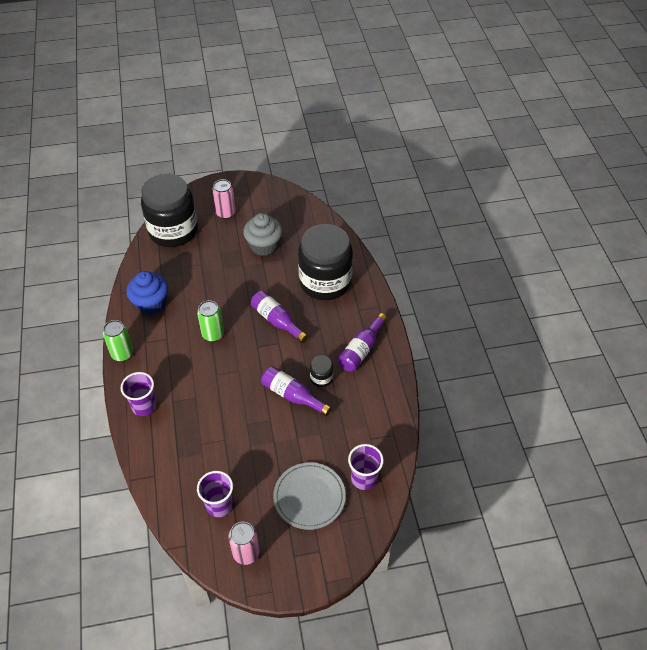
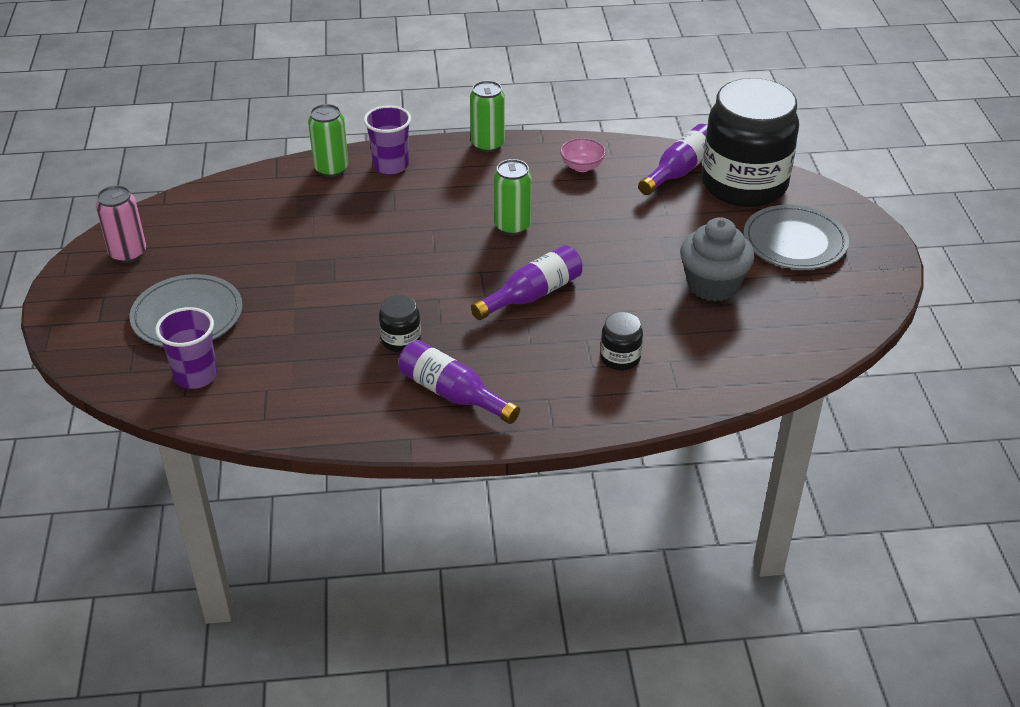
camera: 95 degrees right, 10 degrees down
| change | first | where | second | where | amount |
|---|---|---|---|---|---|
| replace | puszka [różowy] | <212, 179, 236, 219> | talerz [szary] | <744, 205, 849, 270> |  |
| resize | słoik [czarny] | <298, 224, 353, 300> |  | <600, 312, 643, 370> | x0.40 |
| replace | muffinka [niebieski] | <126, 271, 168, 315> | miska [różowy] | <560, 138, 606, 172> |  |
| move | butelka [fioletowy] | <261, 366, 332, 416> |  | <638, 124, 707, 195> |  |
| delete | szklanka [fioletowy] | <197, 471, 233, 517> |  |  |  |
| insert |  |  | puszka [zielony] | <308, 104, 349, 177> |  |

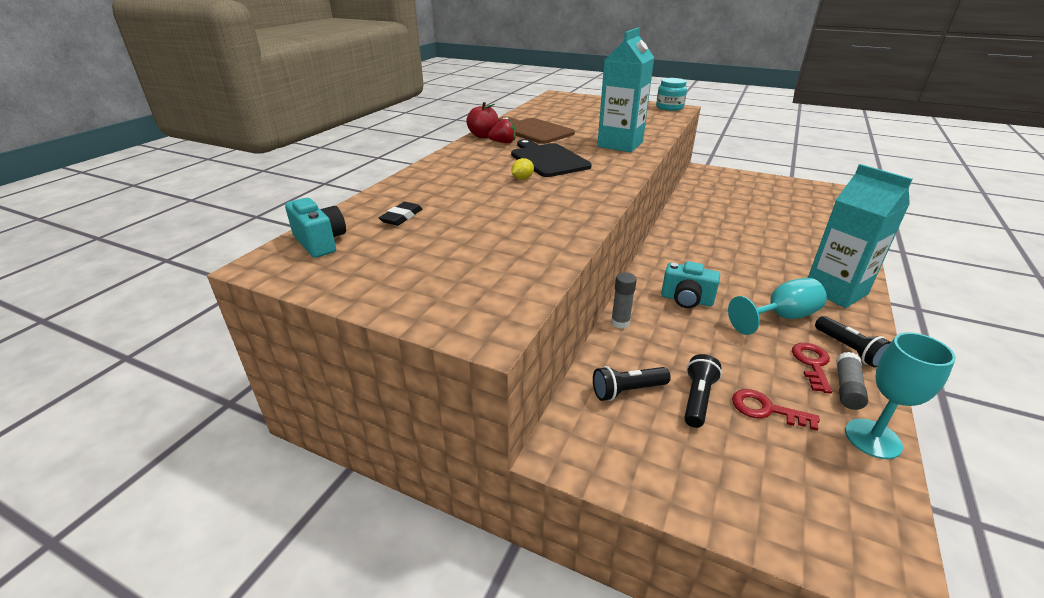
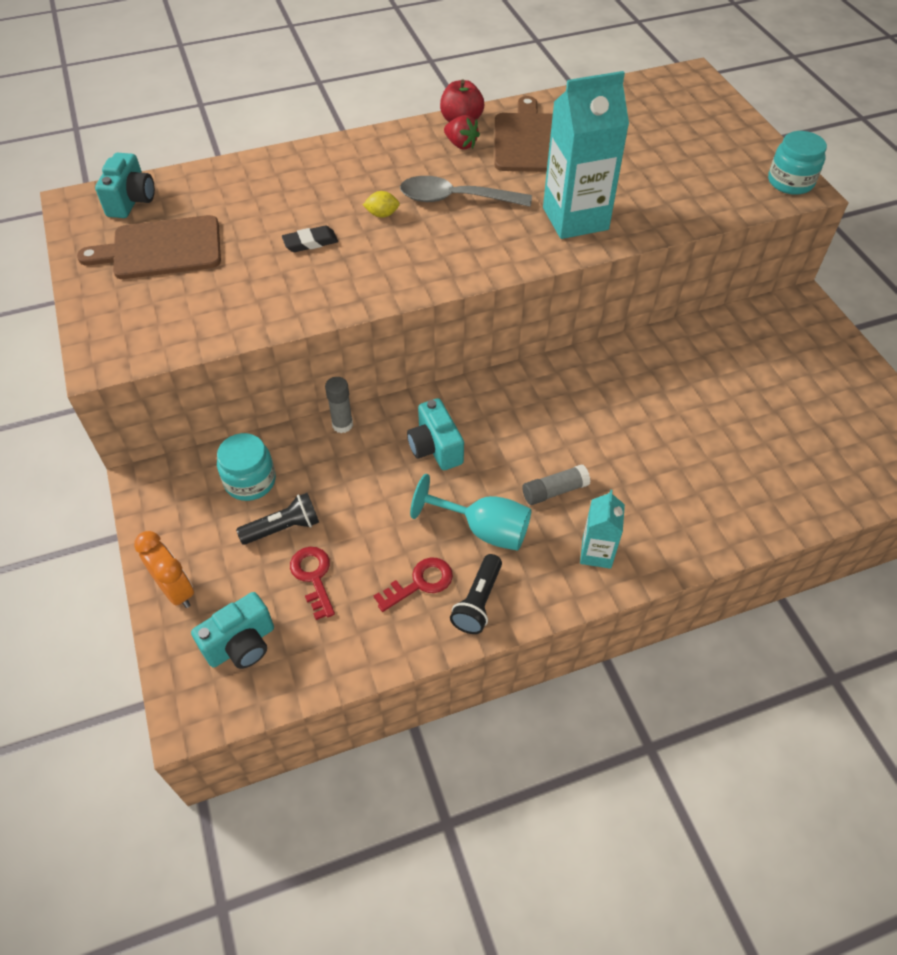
camera: 45 degrees right, 20 degrees up
| change | first | where | second | where | amount |
|---|---|---|---|---|---|
| replace | deska do krojenia [czarny] | <511, 139, 592, 177> | łyżka [szary] | <400, 176, 532, 207> |  |
| resize | karton mleka [turkusowy] | <808, 164, 912, 308> |  | <580, 489, 625, 569> | x0.53 |
| move | gumka do mazania [czarny] | <379, 202, 422, 226> |  | <282, 226, 338, 252> |  |
| delete | kielich [turkusowy] | <845, 332, 956, 459> |  |  |  |
| move | klej w sztyfcie [szary] | <836, 352, 868, 410> |  | <522, 464, 590, 505> |  |
| replace | latarka [czarny] | <593, 366, 671, 401> | słoik [turkusowy] | <217, 433, 276, 501> |  |
| insert |  |  | deska do krojenia [brązowy] | <77, 215, 221, 279> |  |
| insert |  |  | budzik [pomarańczowy] | <134, 531, 194, 608> |  |
| insert |  |  | aparat fotograficzny [turkusowy] | <191, 592, 274, 669> |  |

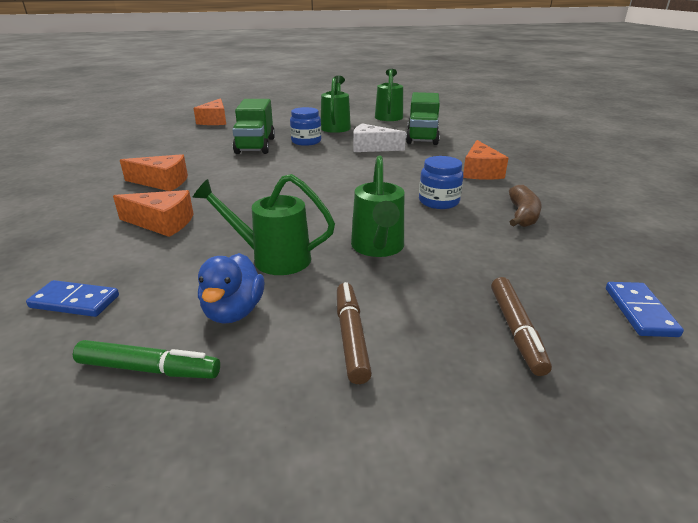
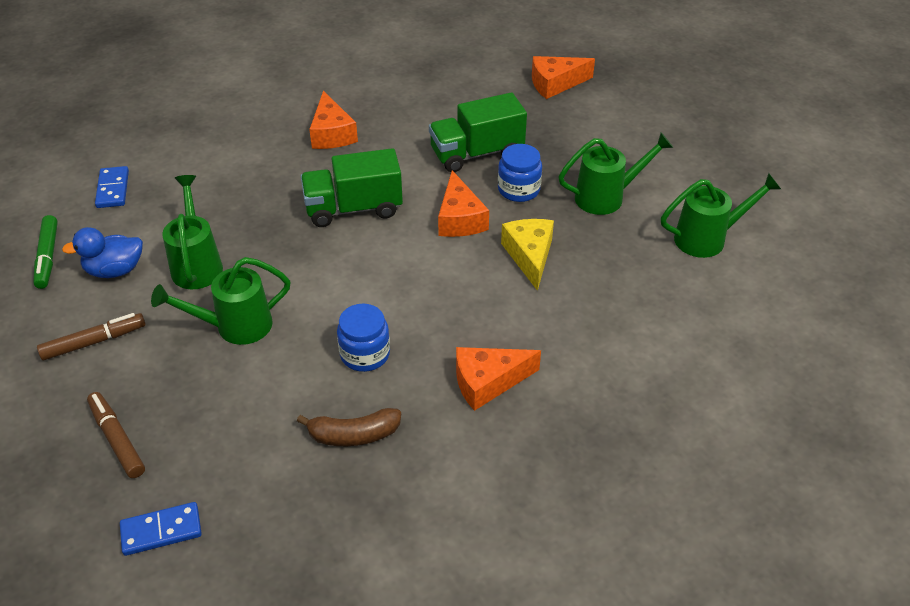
camera: 70 degrees right, 15 degrees up
| change | first | where | second | where | amount |
|---|---|---|---|---|---|
| move | ciężarówka [zielony] | <406, 92, 440, 145> |  | <301, 148, 403, 227> |  |
| recolor | ser [biały] | <353, 123, 406, 152> | ser [żółty] | <501, 219, 554, 291> |  |
| move | ser [pomarańczowy] | <113, 190, 194, 237> |  | <438, 170, 489, 237> |  |
| rotate | flamaster [brązowy] | <491, 277, 552, 376> |  | <87, 392, 145, 478> | 75 degrees clockwise |

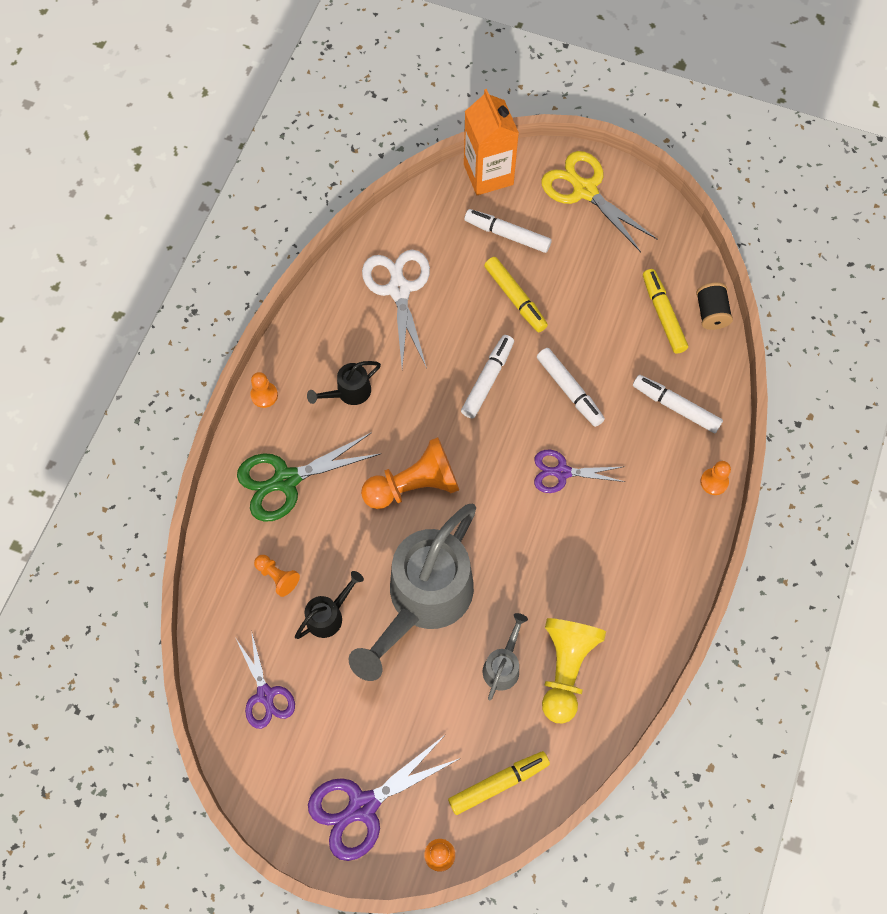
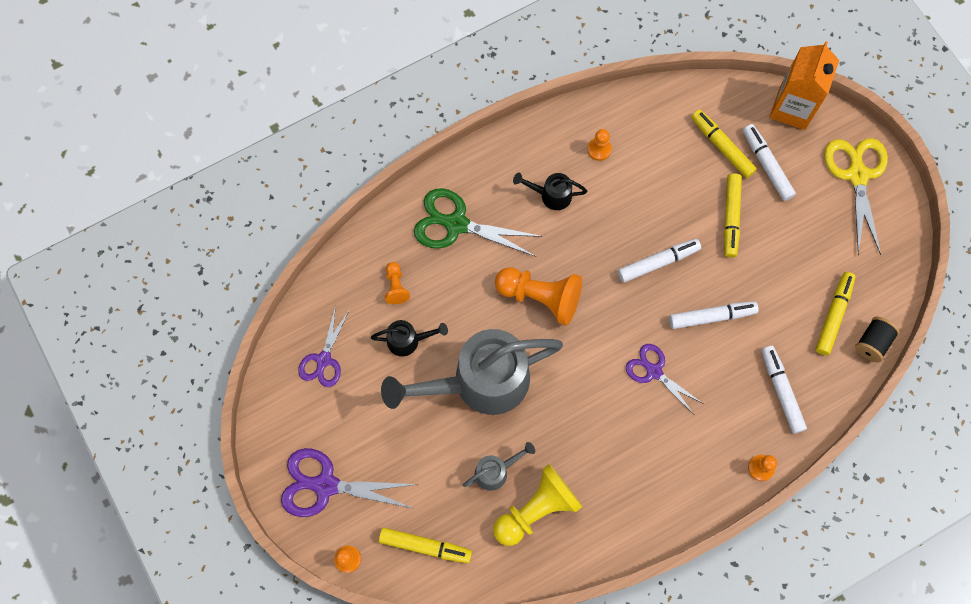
camera: 40 degrees right, 5 degrees up
| change | first | where | second | where | amount |
|---|---|---|---|---|---|
| delete | nożyczki [biały] | <362, 250, 430, 368> |  |  |  |
| rotate | flamaster [biały] | <537, 348, 605, 427> |  | <669, 301, 759, 329> | 105 degrees counterclockwise |
| move | pionek [pomarańczowy] | <250, 372, 278, 408> |  | <587, 129, 612, 161> |  |
| insert |  |  | flamaster [żółty] | <691, 109, 757, 178> |  |

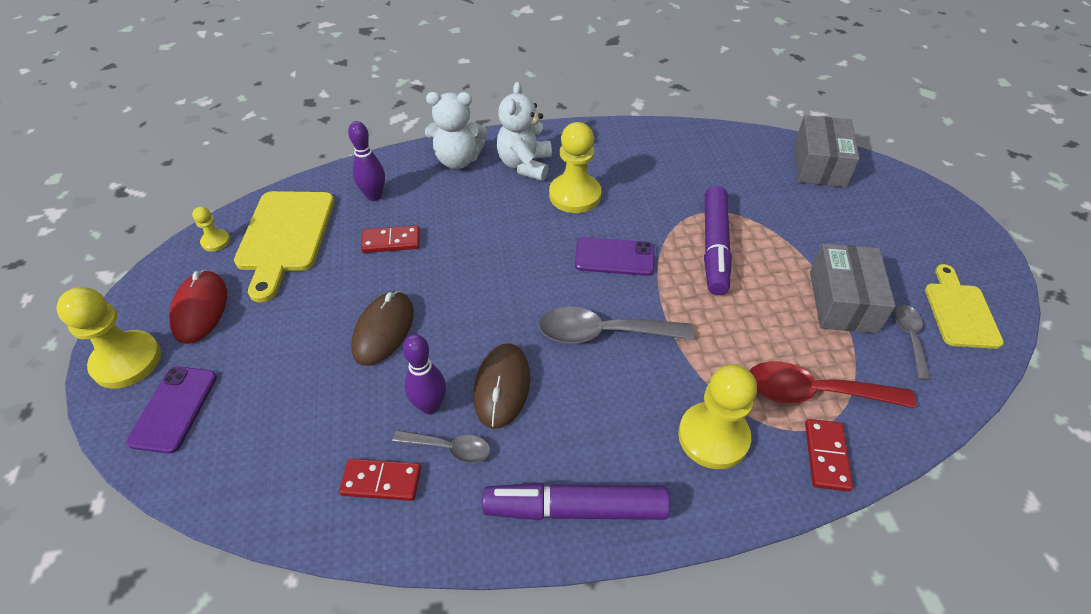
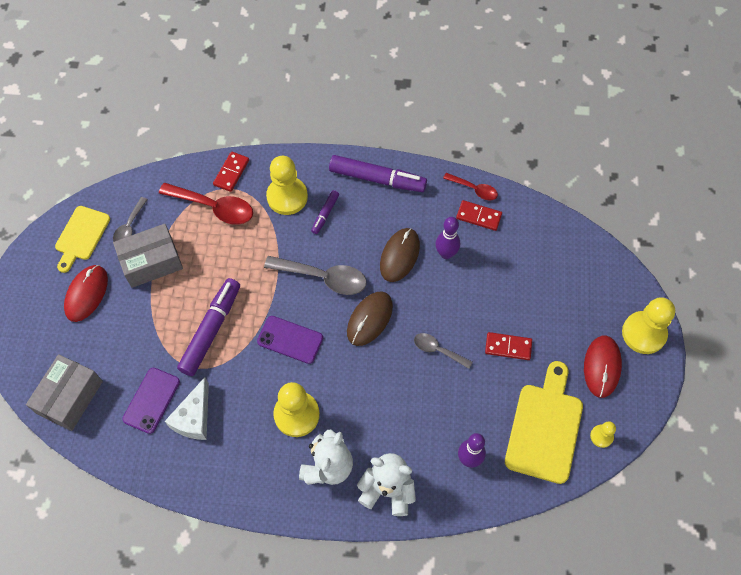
camera: 165 degrees left, 15 degrees up
| change | first | where | second | where | amount |
|---|---|---|---|---|---|
| move | kostka domina [czerwony] | <361, 225, 420, 253> |  | <485, 332, 532, 360> |  |
| rotate | pudełko [szary] | <810, 243, 896, 334> |  | <113, 224, 183, 288> | 45 degrees clockwise |
| move | myszka [brązowy] | <351, 291, 414, 366> |  | <347, 291, 393, 346> |  |
| move | telefon [fioletowy] | <126, 366, 217, 454> |  | <122, 368, 180, 434> |  |
| move | łyżka [szary] | <392, 430, 490, 463> |  | <414, 333, 473, 369> |  |
| insert |  |  | łyżka [czerwony] | <443, 173, 498, 200> |  |
| insert |  |  | flamaster [fioletowy] | <311, 190, 339, 234> |  |
| insert |  |  | myszka [czerwony] | <64, 265, 108, 322> |  |
| insert |  |  | ser [biały] | <165, 377, 209, 440> |  |

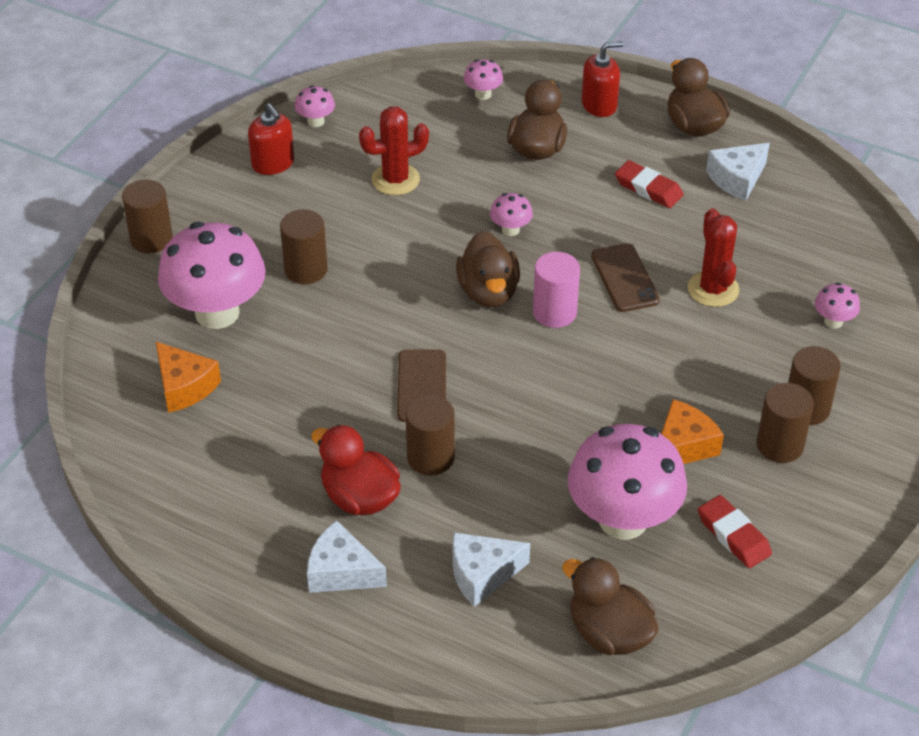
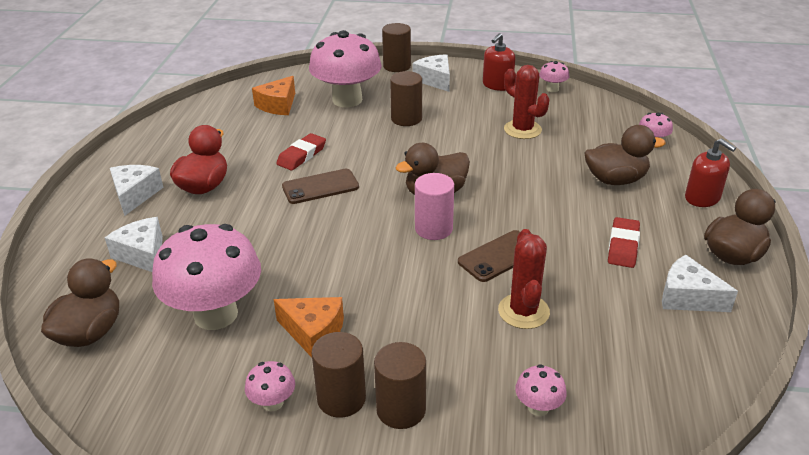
camera: 70 degrees right, 10 degrees down
| change | first | where | second | where | amount |
|---|---|---|---|---|---|
| move | grzyb [różowy] | <490, 193, 533, 236> |  | <245, 361, 295, 411> |  |
| rotate | kaktus [czerwony] | <688, 208, 739, 307> |  | <498, 229, 550, 329> | 60 degrees counterclockwise |
| delete | walec [brązowy] | <406, 395, 455, 476> |  |  |  |
| move | gumka do mazania [czerwony] | <698, 495, 772, 568> |  | <276, 133, 326, 171> |  |
| insert |  |  | ser [biały] | <412, 54, 450, 92> |  |

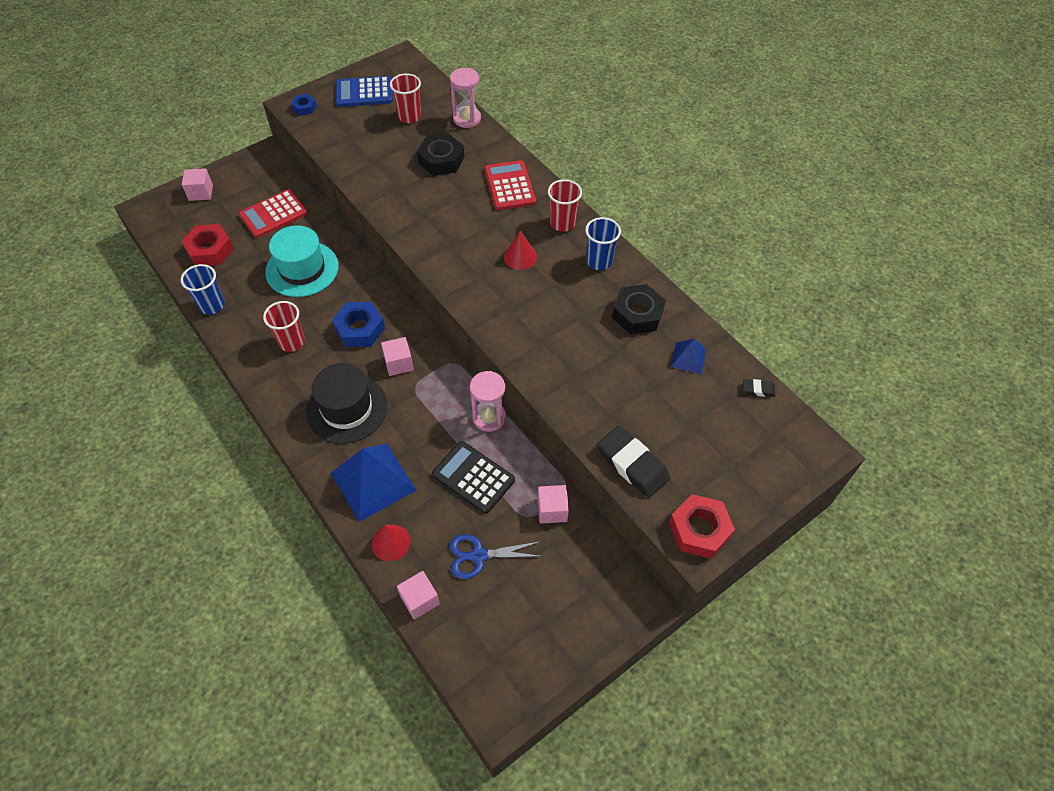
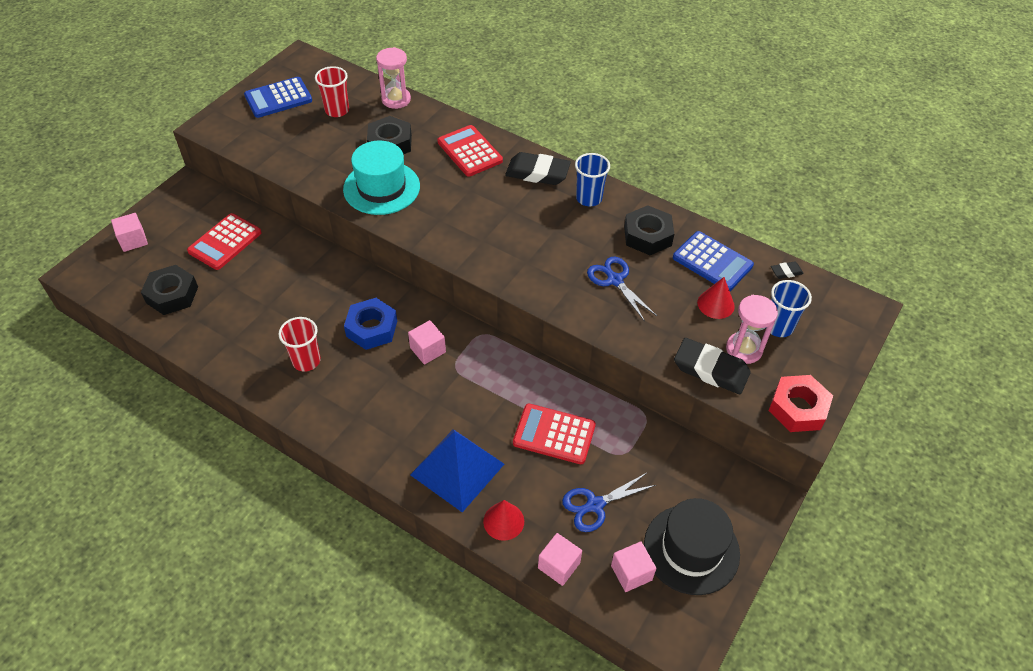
camera: 20 degrees left, 5 degrees down
| change | first | where | second | where | amount |
|---|---|---|---|---|---|
| delete | nakrętka [niebieski] | <291, 94, 317, 116> |  |  |  |
| replace | szklanka [czerwony] | <548, 179, 582, 232> | gumka do mazania [czarny] | <505, 152, 571, 185> |  |
| recolor | nakrętka [czerwony] | <181, 224, 234, 266> | nakrętka [czarny] | <141, 265, 198, 315> |  |
| move | kapelusz [turkusowy] | <265, 225, 339, 297> |  | <343, 141, 420, 215> |  |
| move | stożek [czerwony] | <504, 230, 537, 270> |  | <697, 277, 735, 319> |  |
| move | szklanka [niebieski] | <181, 264, 225, 315> |  | <770, 280, 812, 337> |  |
| replace | piramida [niebieski] | <671, 338, 706, 374> | kalkulator [niebieski] | <673, 231, 754, 291> |  |
| move | kapelusz [czarny] | <306, 363, 388, 444> |  | <644, 498, 740, 595> |  |
| move | klepsydra [różowy] | <470, 371, 506, 432> |  | <726, 295, 778, 364> |  |
| recolor | kalkulator [czarny] | <432, 441, 515, 514> | kalkulator [czerwony] | <513, 404, 596, 464> |  |
| move | sześcian [różowy] | <538, 485, 569, 524> |  | <611, 541, 657, 592> |  |
| insert |  |  | nożyczki [niebieski] | <587, 257, 657, 322> |  |

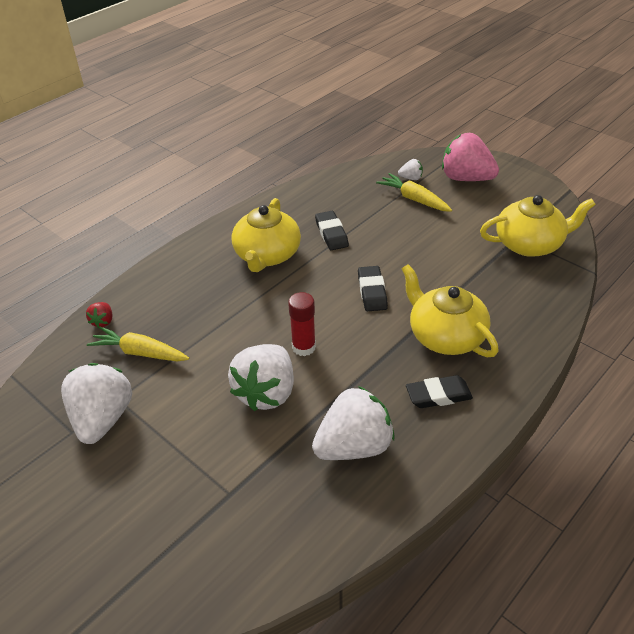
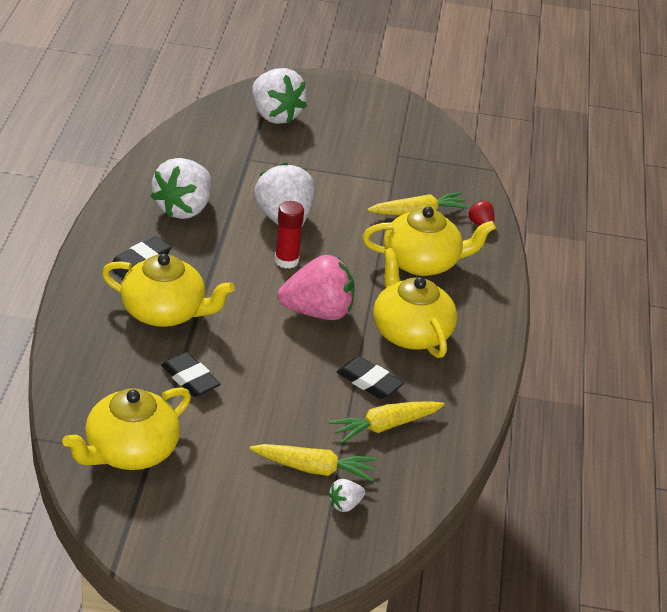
camera: 140 degrees right, 5 degrees down
| change | first | where | second | where | amount |
|---|---|---|---|---|---|
| move | truskawka [różowy] | <442, 133, 499, 181> |  | <278, 255, 355, 320> |  |
| move | gumka do mazania [czarny] | <358, 266, 388, 311> |  | <161, 352, 220, 397> |  |
| move | truskawka [biały] | <61, 363, 132, 444> |  | <252, 68, 307, 124> |  |
| insert |  |  | imbryk [żółty] | <362, 207, 496, 276> |  |
| insert |  |  | marchewka [żółty] | <329, 401, 445, 443> |  |

